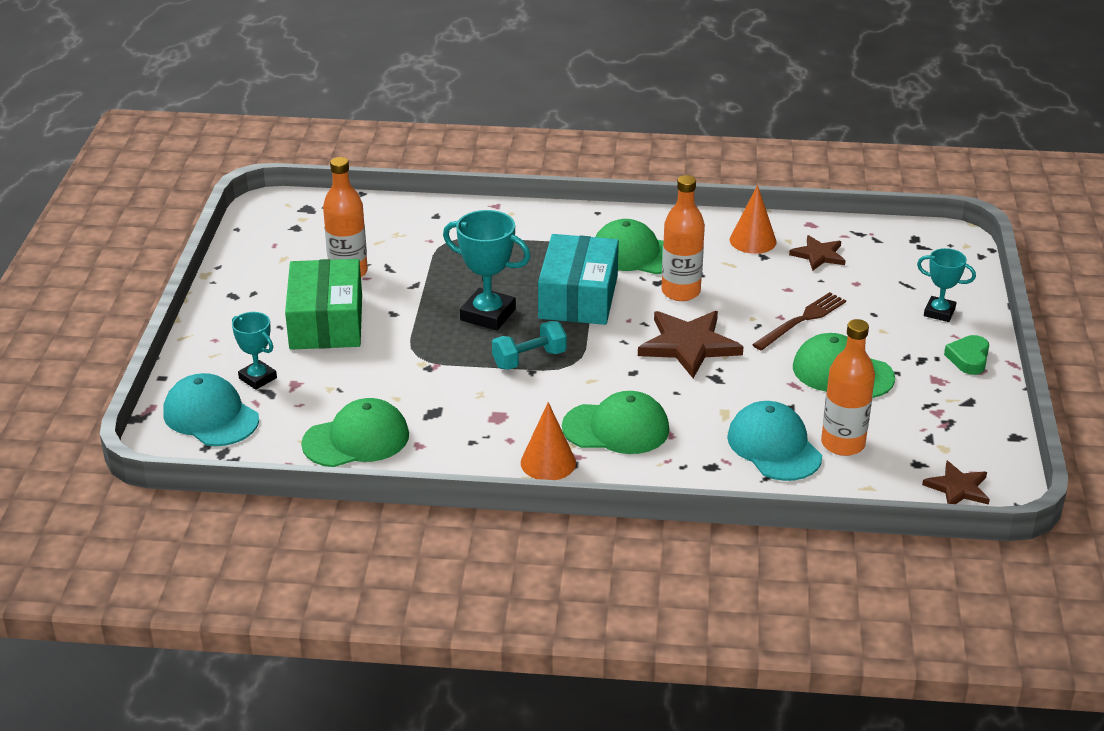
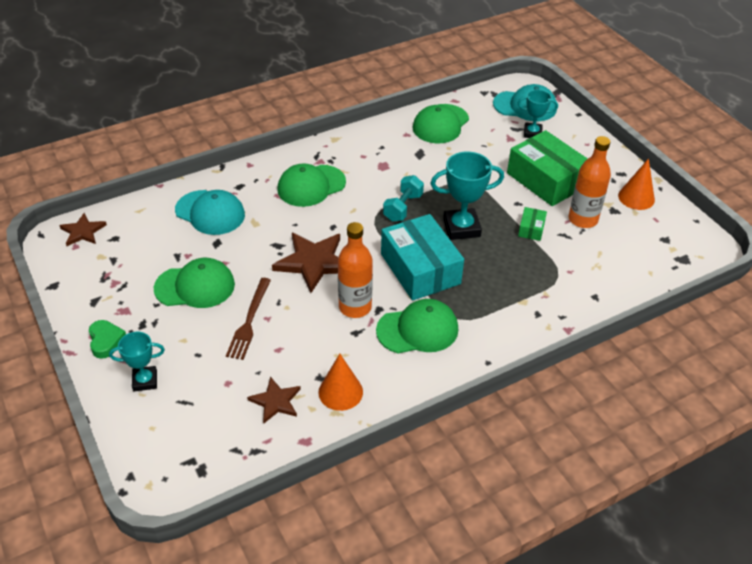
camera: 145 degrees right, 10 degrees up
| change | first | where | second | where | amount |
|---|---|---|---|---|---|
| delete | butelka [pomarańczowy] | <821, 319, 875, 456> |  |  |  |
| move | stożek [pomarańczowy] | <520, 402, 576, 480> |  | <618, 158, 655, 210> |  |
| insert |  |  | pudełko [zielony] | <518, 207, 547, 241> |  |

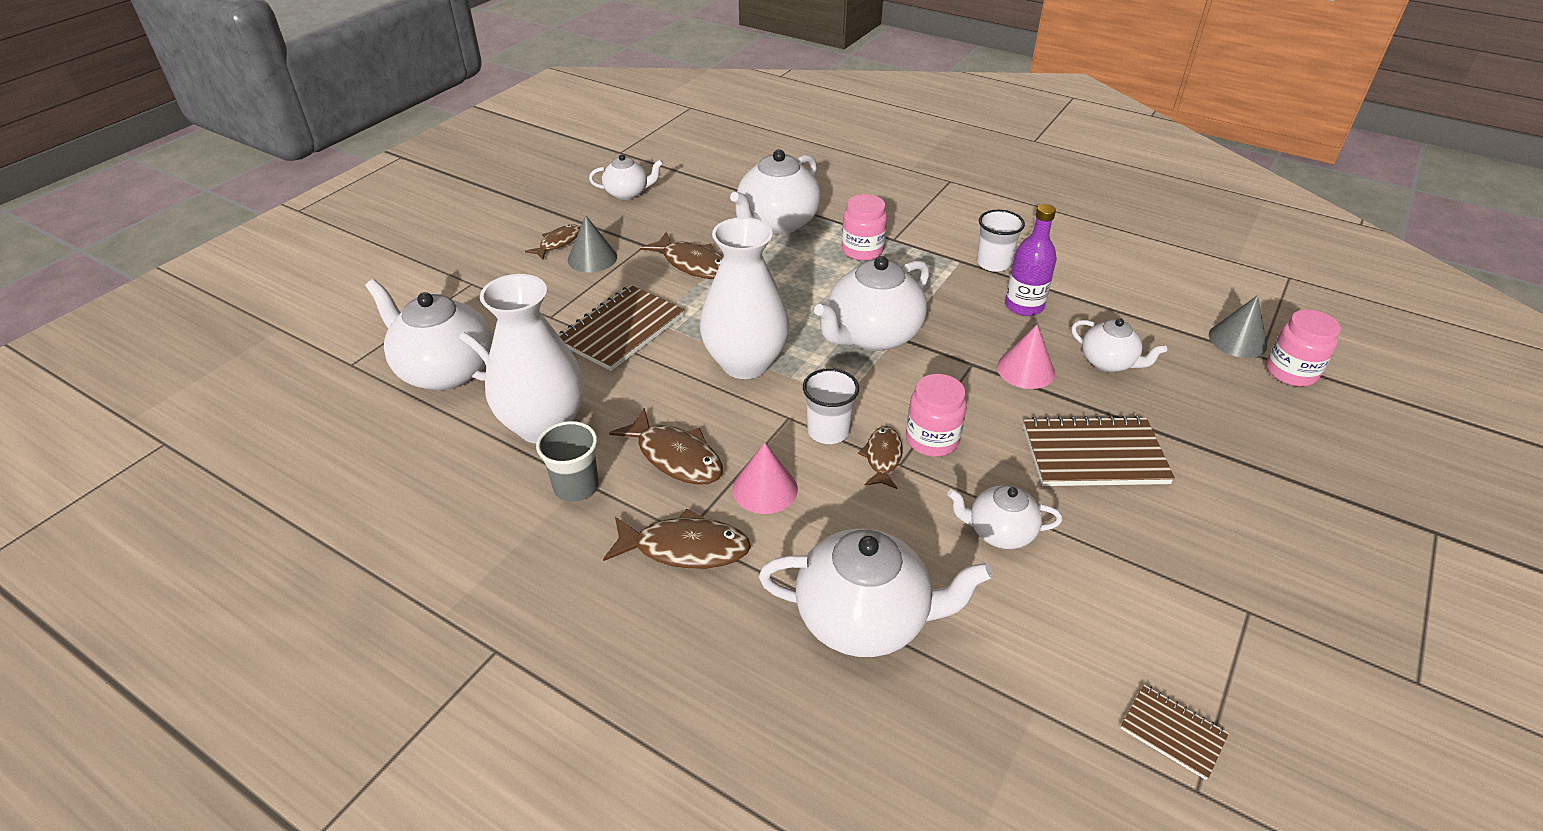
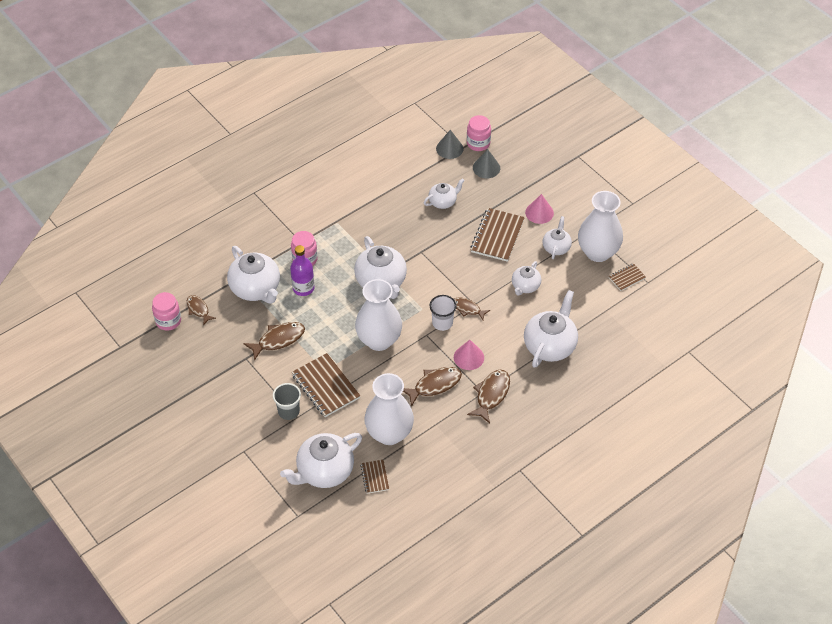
camera: 70 degrees left, 10 degrees up
| change | first | where | second | where | amount |
|---|---|---|---|---|---|
| move | imbryk [biały] | <589, 154, 663, 200> |  | <543, 216, 572, 259> |  |
| move | butelka [fioletowy] | <1005, 204, 1057, 316> |  | <290, 245, 315, 296> |  |
| delete | szklanka [biały] | <977, 210, 1025, 272> |  |  |  |
| move | stożek [szary] | <568, 215, 617, 273> |  | <473, 149, 500, 178> |  |
| move | ryba [brązowy] | <525, 224, 580, 259> |  | <187, 295, 216, 325> |  |
| move | stożek [różowy] | <997, 325, 1055, 389> |  | <525, 194, 554, 224> |  |
| move | słoik [różowy] | <906, 374, 967, 457> |  | <152, 292, 181, 331> |  |
| move | szklanka [szary] | <536, 421, 599, 502> |  | <273, 383, 301, 420> |  |
| insert |  |  | wazon [biały] | <578, 191, 623, 262> |  |
| insert |  |  | zeszyt [brązowy] | <360, 460, 389, 493> |  |

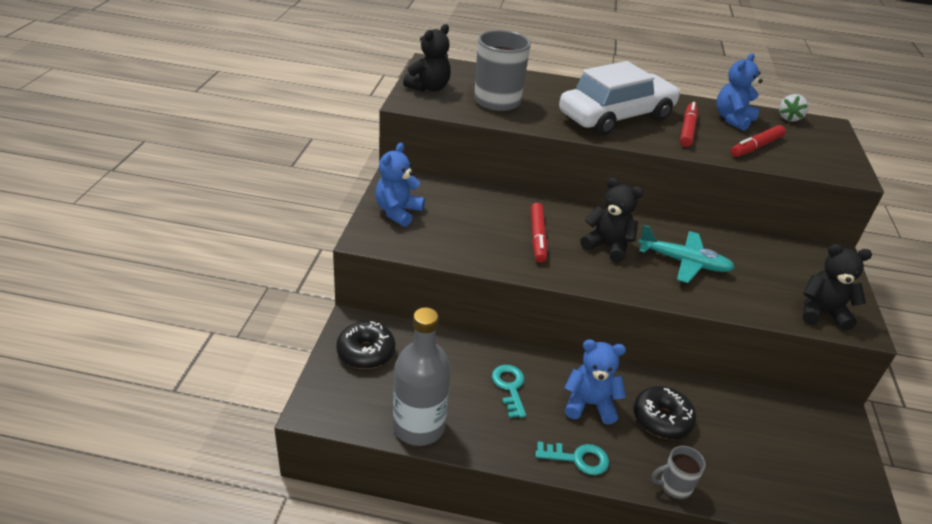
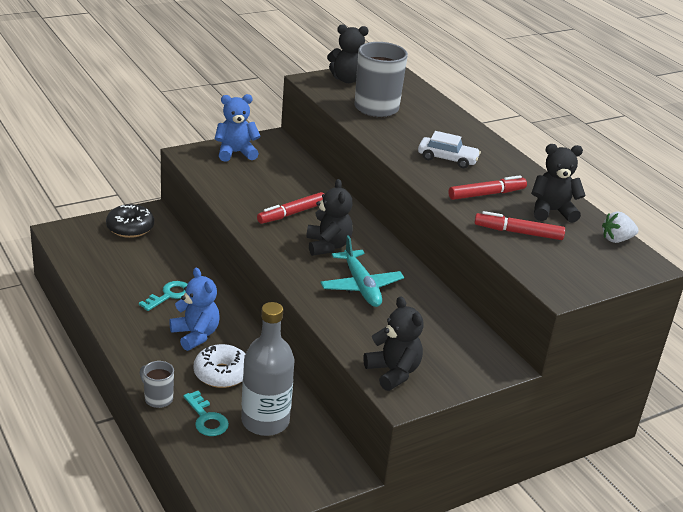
camera: 50 degrees right, 5 degrees down
| change | first | where | second | where | amount |
|---|---|---|---|---|---|
| recolor | miś [niebieski] | <716, 53, 762, 131> | miś [czarny] | <531, 144, 586, 223> |  |
| resize | samochód [biały] | <559, 61, 681, 135> |  | <418, 131, 481, 168> | x0.47 |
| move | butelka [szary] | <393, 307, 451, 446> |  | <241, 302, 295, 436> |  |
| recolor | donut [czarny] | <634, 386, 697, 439> | donut [biały] | <194, 344, 245, 388> |  |
| move | klucz [turkusowy] | <535, 442, 609, 475> |  | <183, 391, 229, 436> |  |

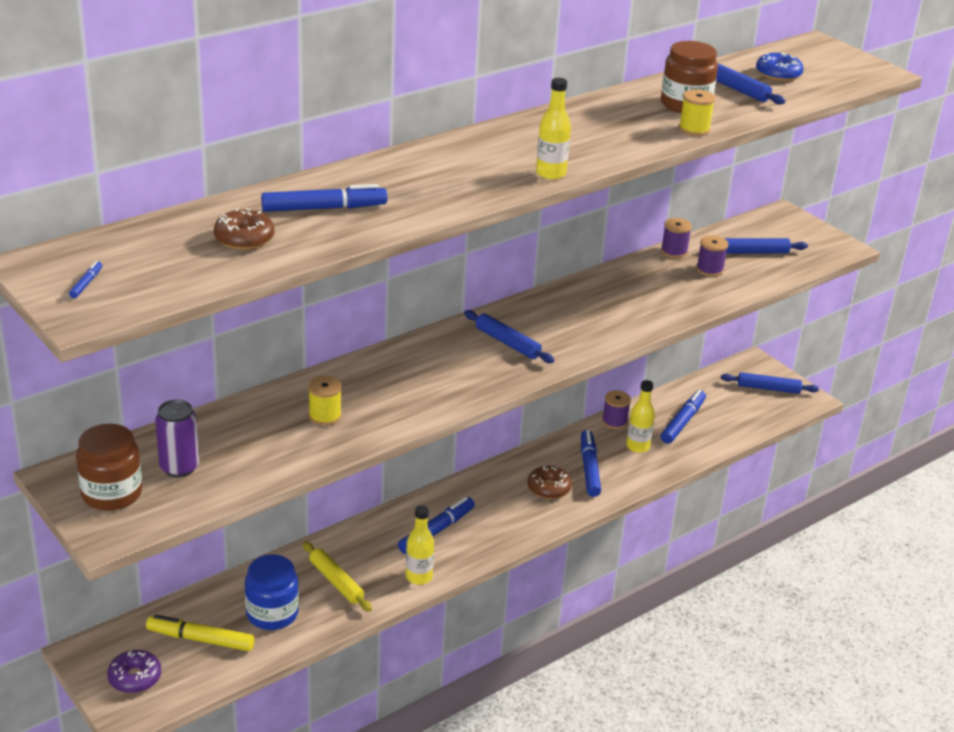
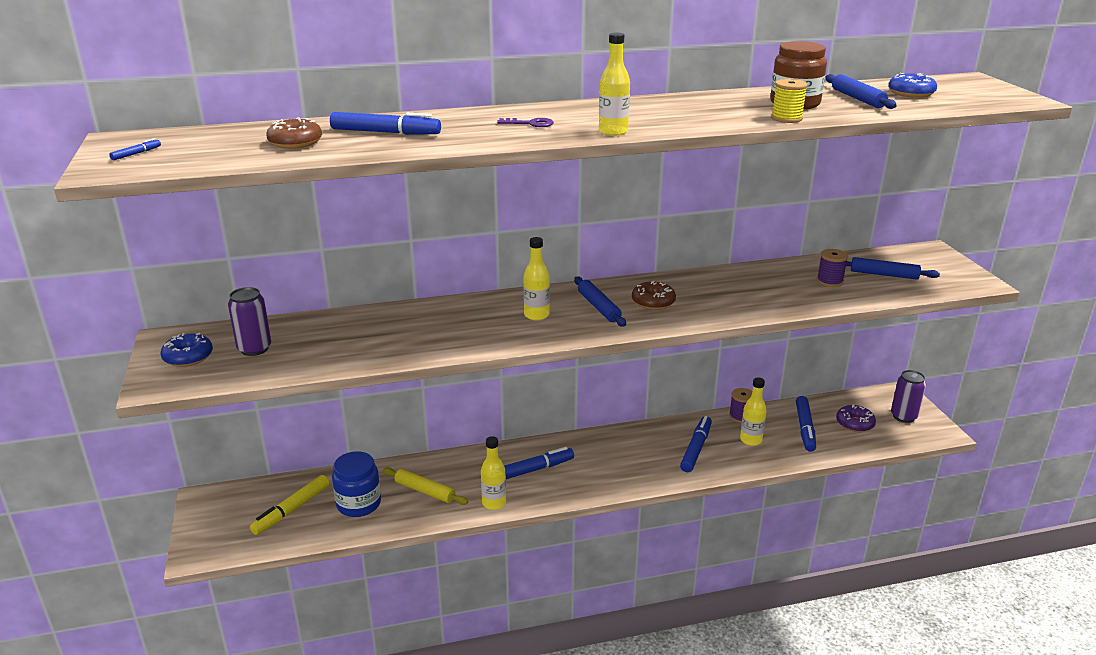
camera: 25 degrees right, 5 degrees down
| change | first | where | second | where | amount |
|---|---|---|---|---|---|
| delete | szpulka [fioletowy] | <661, 218, 692, 258> |  |  |  |
| replace | wałek do ciasta [niebieski] | <721, 372, 819, 394> | puszka [fioletowy] | <891, 370, 926, 423> |  |
| delete | szpulka [żółty] | <308, 376, 342, 426> |  |  |  |
| rotate | flamaster [niebieski] | <661, 390, 706, 444> |  | <796, 396, 816, 452> | 135 degrees clockwise |
| replace | słoik [brązowy] | <76, 424, 142, 511> | donut [niebieski] | <161, 333, 213, 367> |  |
| move | donut [brązowy] | <528, 466, 572, 499> |  | <632, 281, 676, 310> |  |
| rotate | wałek do ciasta [żółty] | <303, 542, 372, 612> |  | <383, 467, 468, 505> | 45 degrees counterclockwise |
| rotate | flamaster [żółty] | <146, 614, 255, 651> |  | <250, 475, 330, 535> | 90 degrees counterclockwise |
| move | donut [fioletowy] | <107, 650, 161, 693> |  | <836, 405, 876, 432> |  |
| insert |  |  | klucz [fioletowy] | <497, 118, 554, 127> |  |
| insert |  |  | butelka [żółty] | <523, 237, 550, 321> |  |

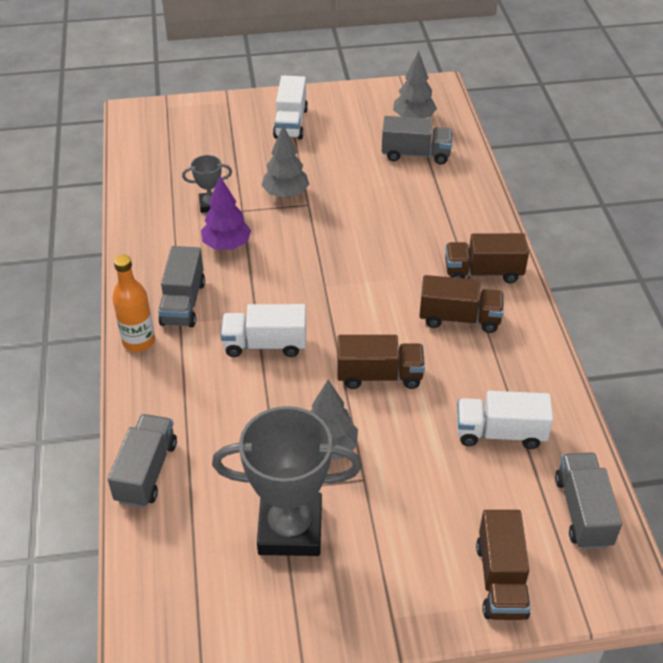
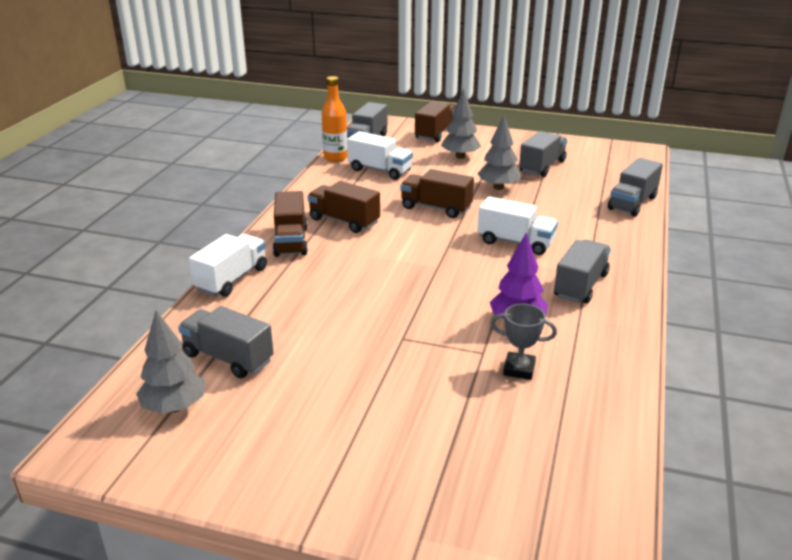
camera: 155 degrees left, 15 degrees down
| change | first | where | second | where | amount |
|---|---|---|---|---|---|
| move | ciężarówka [biały] | <273, 75, 308, 140> |  | <189, 234, 267, 297> |  |
| move | drzewko [szary] | <261, 125, 309, 198> |  | <441, 88, 481, 159> |  |
| rotate | ciężarówka [brązowy] | <445, 233, 529, 283> |  | <273, 191, 308, 257> | 60 degrees clockwise |
| move | butelka [pomarańczowy] | <112, 255, 155, 352> |  | <322, 76, 348, 162> |  |
| replace | puchar [szary] | <212, 406, 362, 556> | ciężarówka [szary] | <519, 131, 567, 177> |  |

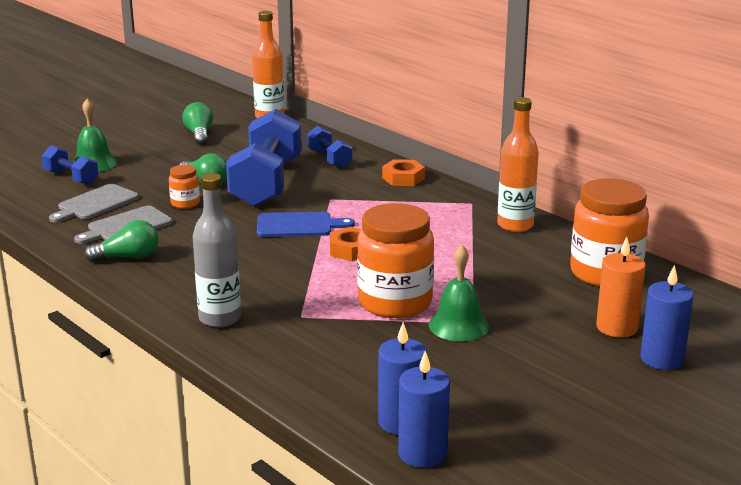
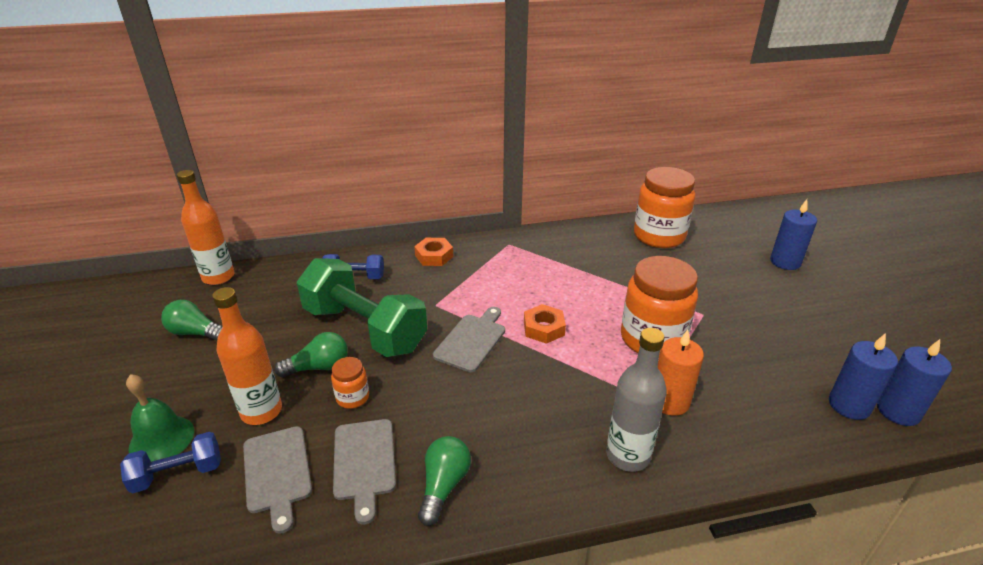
camera: 60 degrees left, 10 degrees up
| change | first | where | second | where | amount |
|---|---|---|---|---|---|
| move | butelka [pomarańczowy] | <497, 97, 539, 232> |  | <212, 287, 282, 425> |  |
| recolor | hantel [niebieski] | <226, 109, 302, 207> | hantel [zielony] | <297, 258, 427, 357> |  |
| recolor | deska do krojenia [niebieski] | <257, 212, 355, 237> | deska do krojenia [szary] | <433, 307, 505, 372> |  |
| move | świeca [pomarańczowy] | <596, 237, 646, 337> |  | <658, 330, 704, 416> |  |
| delete | dzwonek [zielony] | <429, 245, 489, 341> |  |  |  |

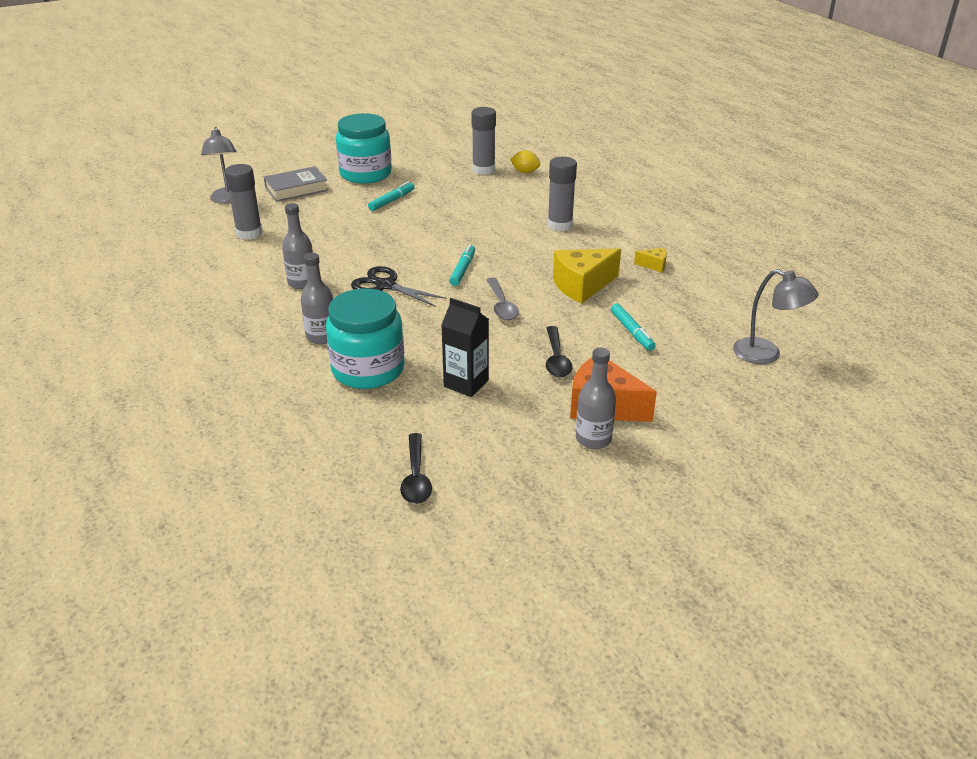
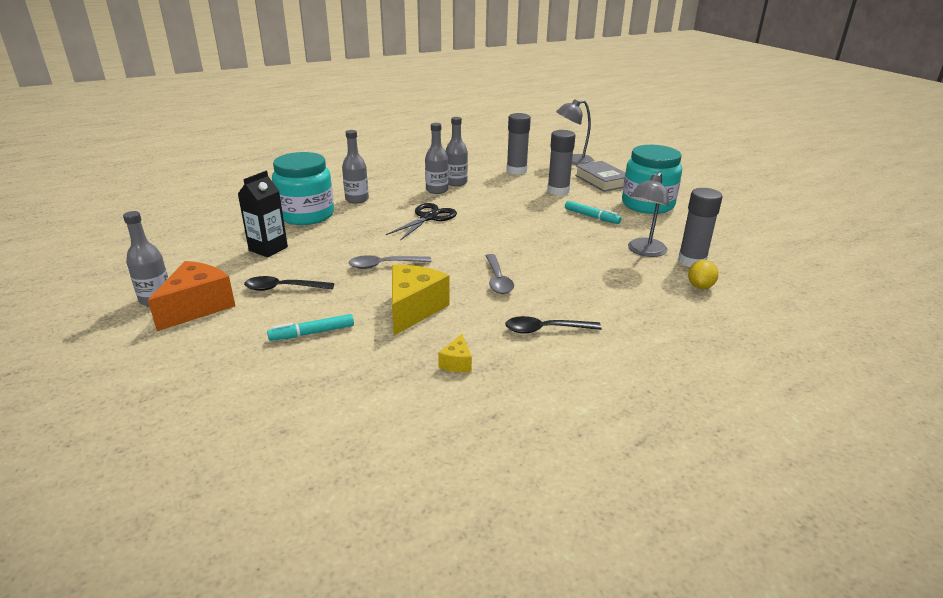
camera: 90 degrees right, 5 degrees down
| change | first | where | second | where | amount |
|---|---|---|---|---|---|
| move | klej w sztyfcie [szary] | <547, 157, 577, 231> |  | <547, 130, 575, 196> |  |
| delete | flamaster [turkusowy] | <449, 244, 475, 286> |  |  |  |
| rotate | ser [żółty] | <553, 248, 621, 304> |  | <392, 265, 450, 335> | 45 degrees clockwise |
| move | lampka [szary] | <733, 269, 818, 364> |  | <628, 172, 669, 257> |  |
| move | łyżka [czarny] | <400, 433, 432, 504> |  | <505, 316, 601, 334> |  |
| insert |  |  | butelka [szary] | <446, 117, 468, 186> |  |
| insert |  |  | łyżka [szary] | <486, 254, 514, 294> |  |

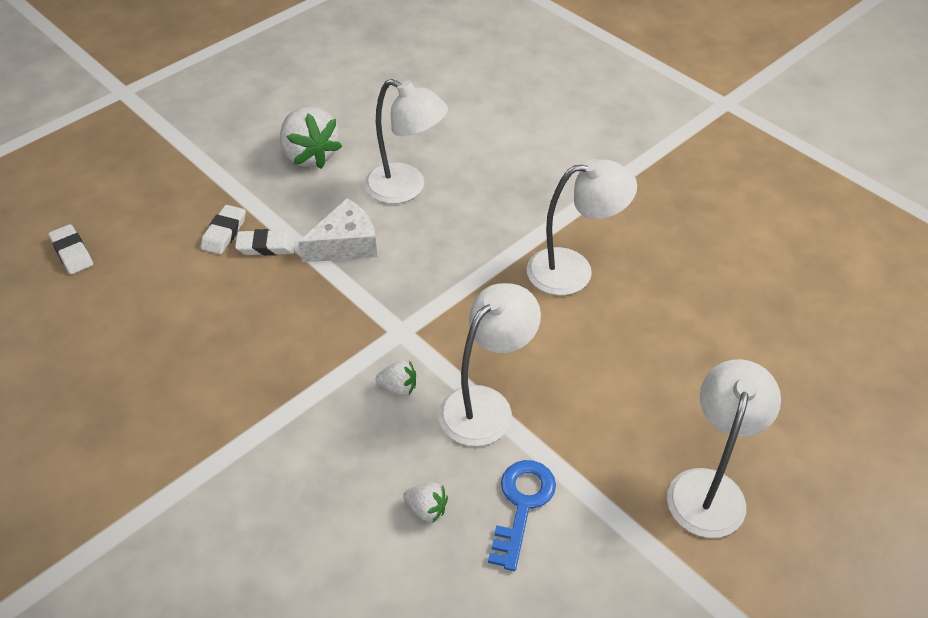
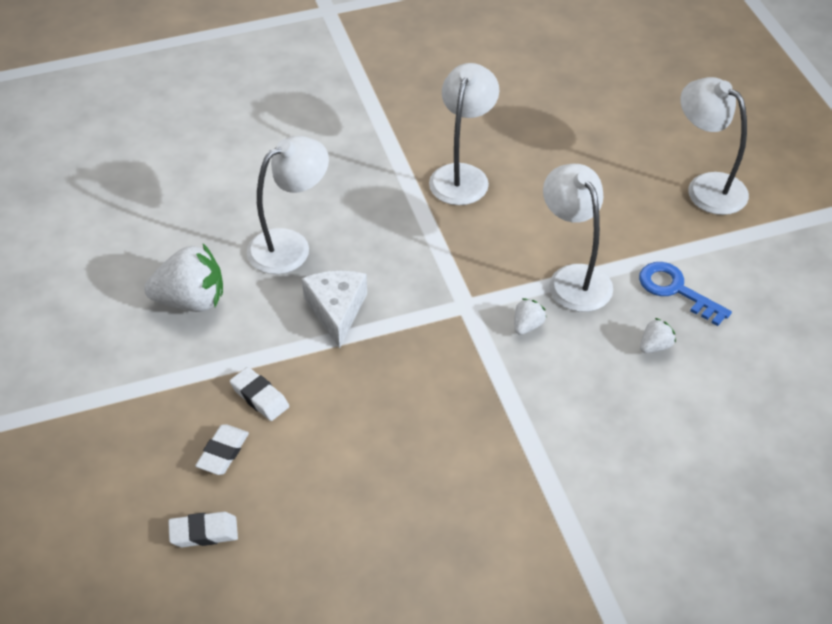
camera: 65 degrees left, 0 degrees up
| change | first | where | second | where | amount |
|---|---|---|---|---|---|
| move | gumka do mazania [biały] | <235, 229, 296, 256> |  | <195, 424, 249, 475> |  |

